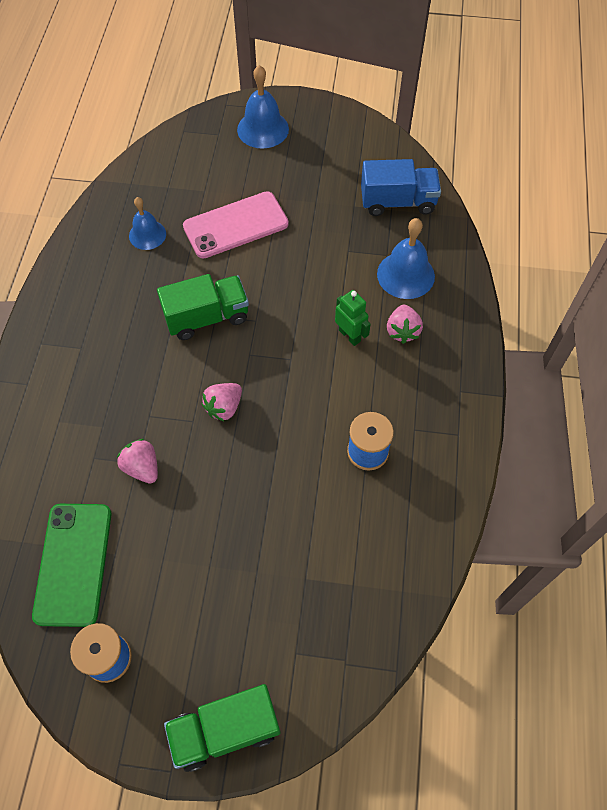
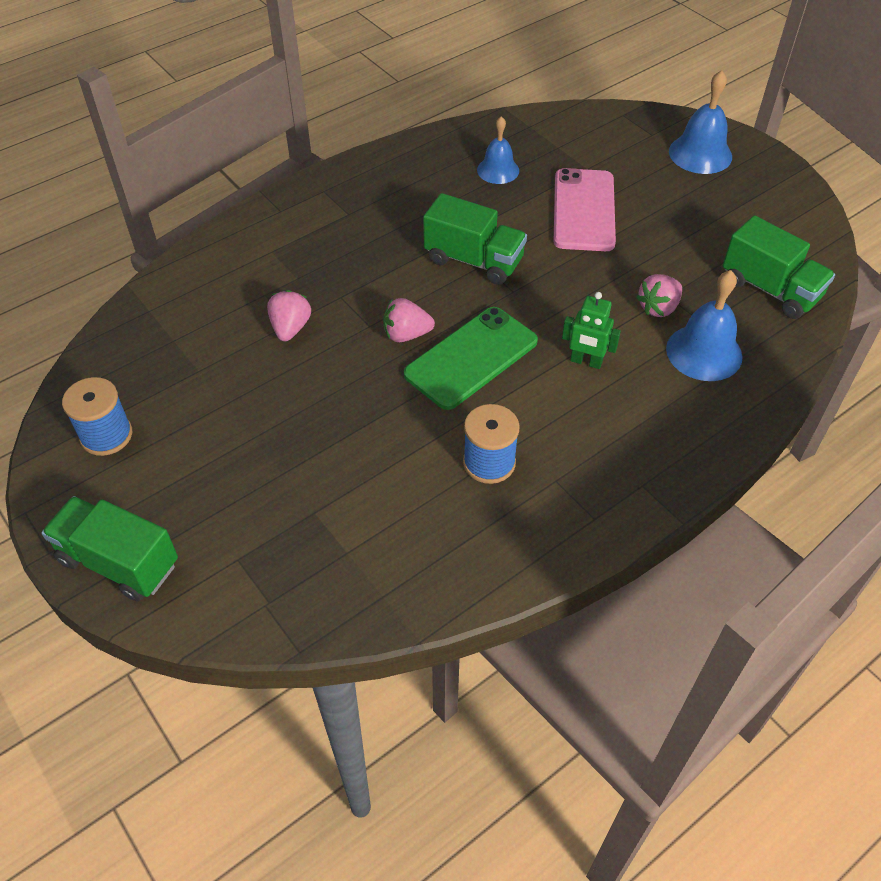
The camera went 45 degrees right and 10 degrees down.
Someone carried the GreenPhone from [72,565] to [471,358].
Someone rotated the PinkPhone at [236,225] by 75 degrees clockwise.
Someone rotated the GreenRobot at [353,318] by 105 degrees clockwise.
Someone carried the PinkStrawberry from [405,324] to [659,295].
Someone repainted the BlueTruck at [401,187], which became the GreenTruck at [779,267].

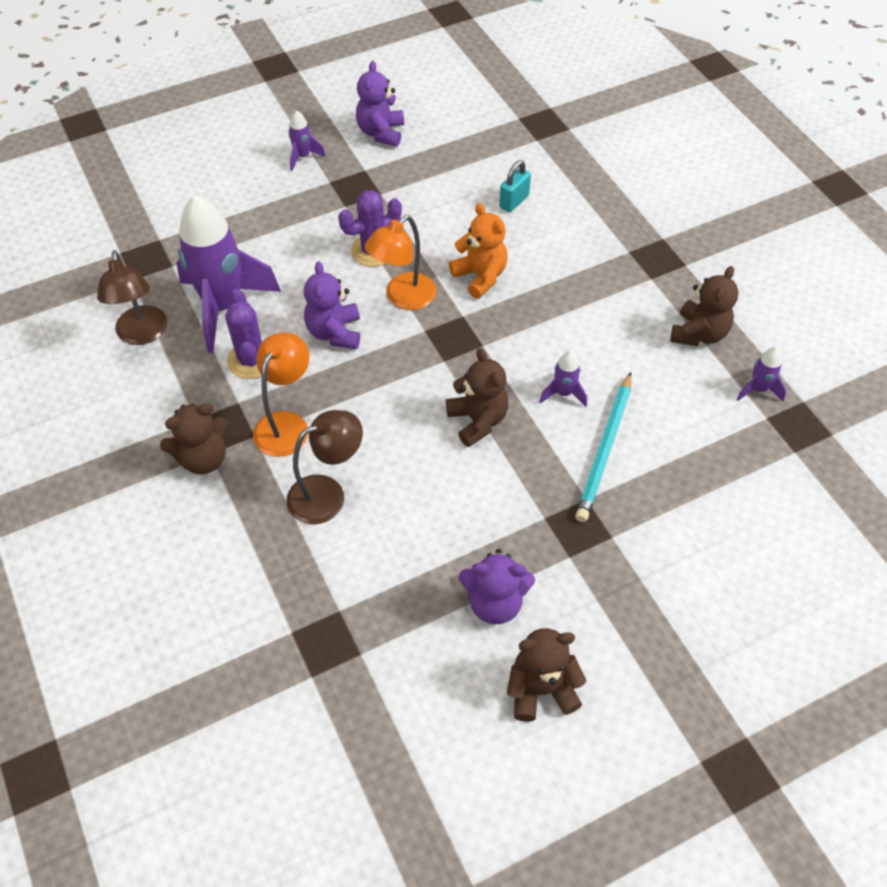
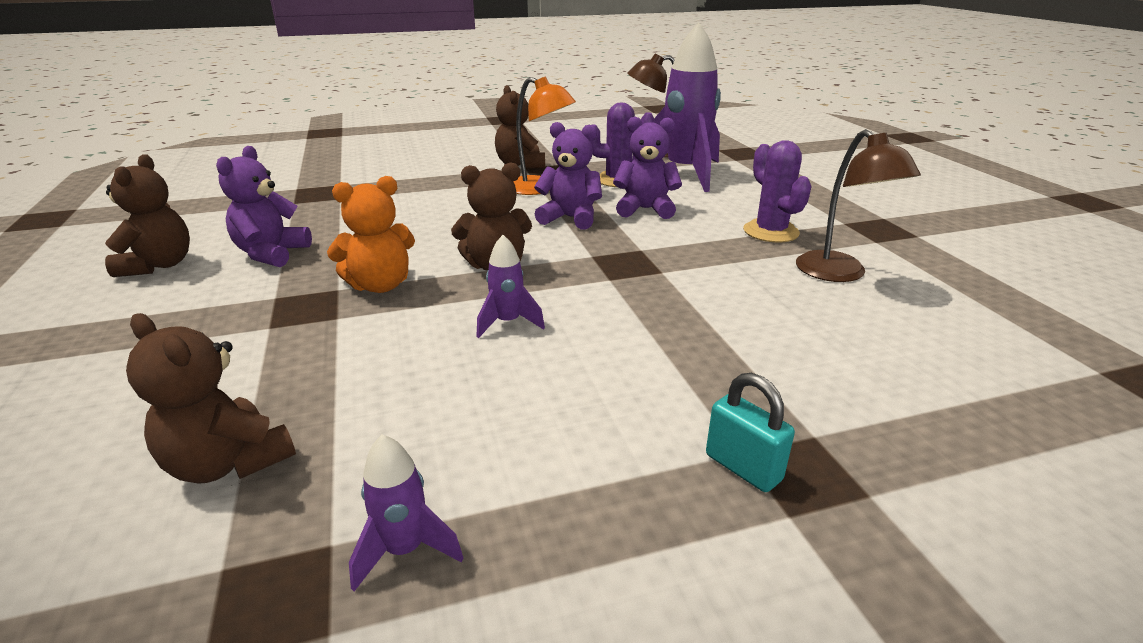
The camera went 100 degrees right and 25 degrees down.
Someone carried the BrownTeddyBear from [704,306] to [211,398].
Someone carried the OrangeTeddyBear from [478,251] to [371,234].
Someone carried the PurpleTeddyBear from [380,104] to [568,176].
Someone carried the TurquoisePadlock from [515,186] to [750,432].
Someone carried the BrownLamp from [325,467] to [858,205].
Someone took away the PurpleRocket at [307,140].
Someone took away the OrangeLamp at [400,262].
Someone took away the TurquoisePencil at [603,447].

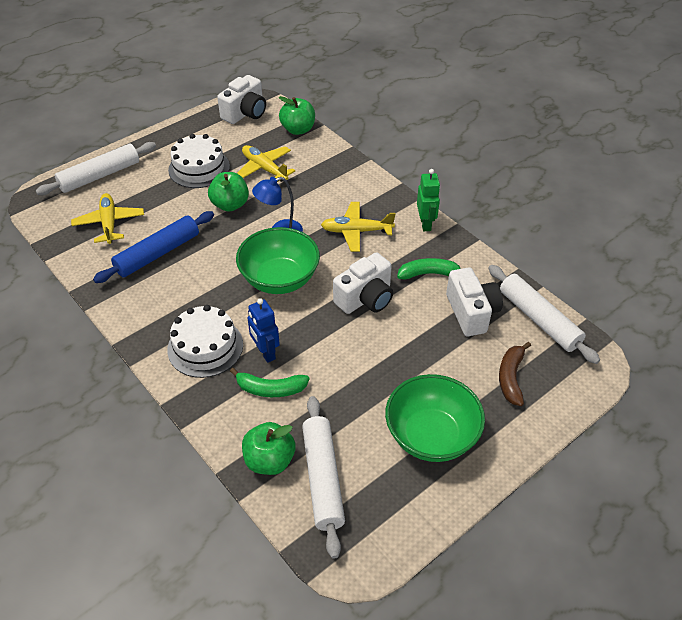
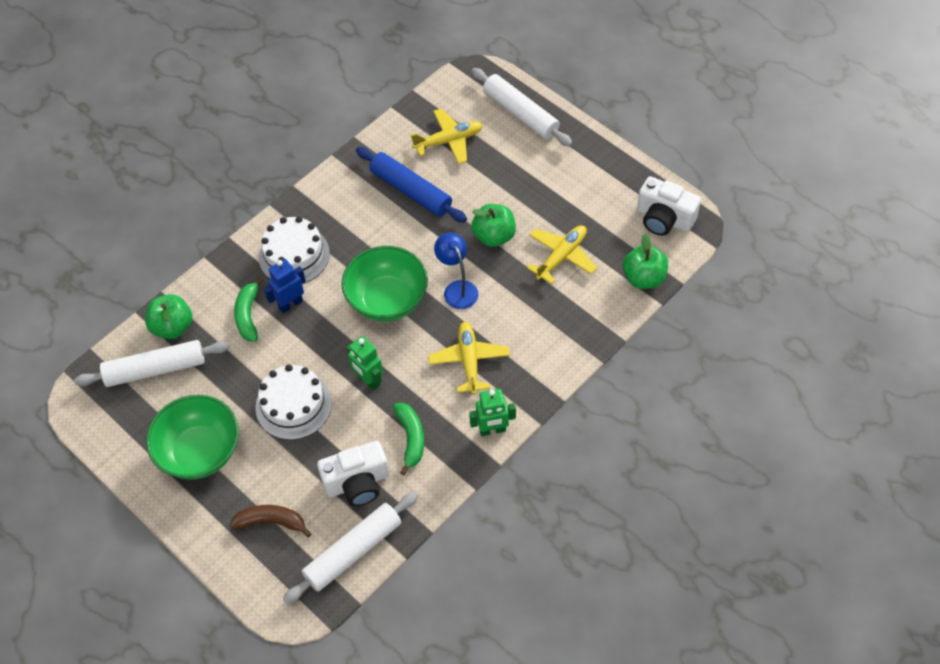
The camera went 85 degrees right and 10 degrees up.
Someone carried the WhiteCake from [199,161] to [293,402].
Someone swapped the WhiteCamera at [363,283] for the GreenRobot at [364,363].

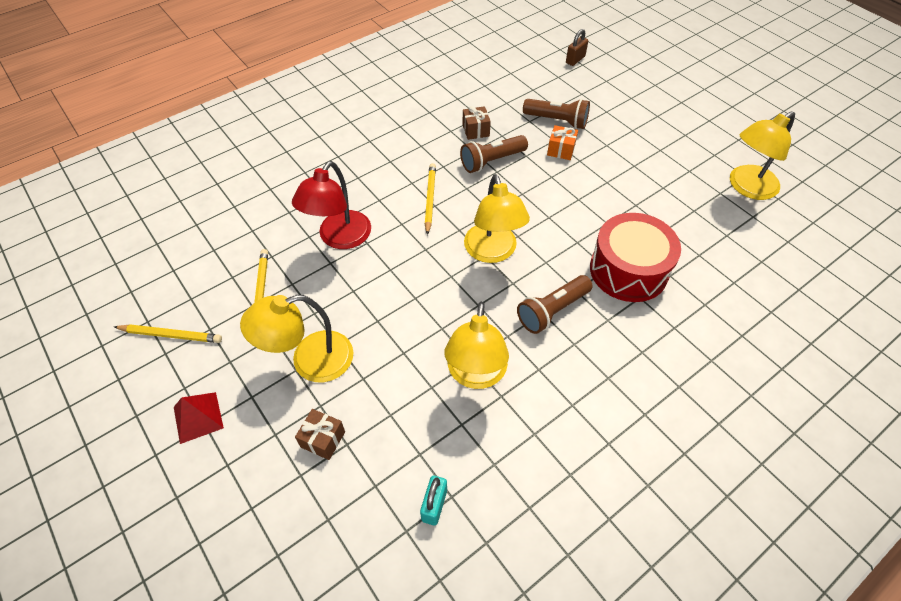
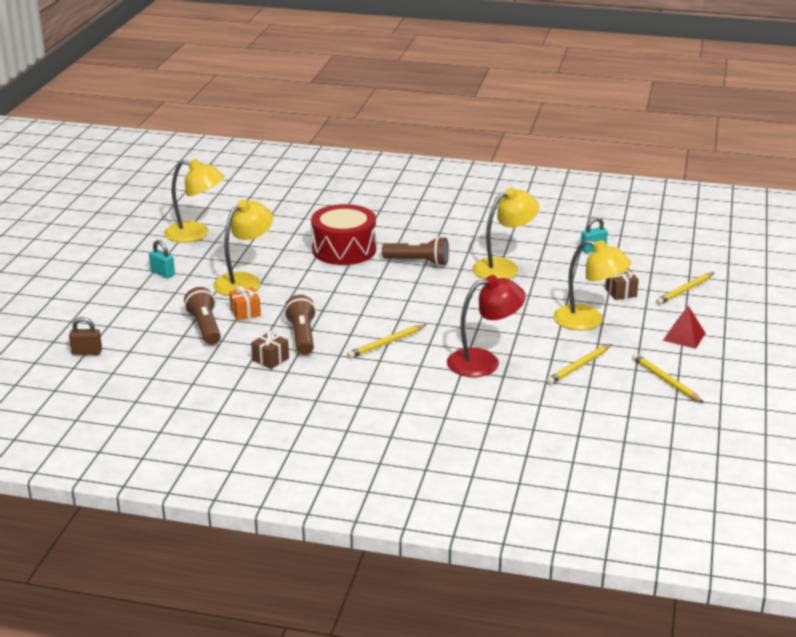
The camera went 130 degrees left and 25 degrees down.
Someone put down the TurquoisePadlock at [162,259].
Someone carried the YellowLamp from [497,218] to [243,248].
Someone rotated the BrownFlashlight at [494,154] by 120 degrees counterclockwise.
Someone put down the YellowPencil at [685,288].

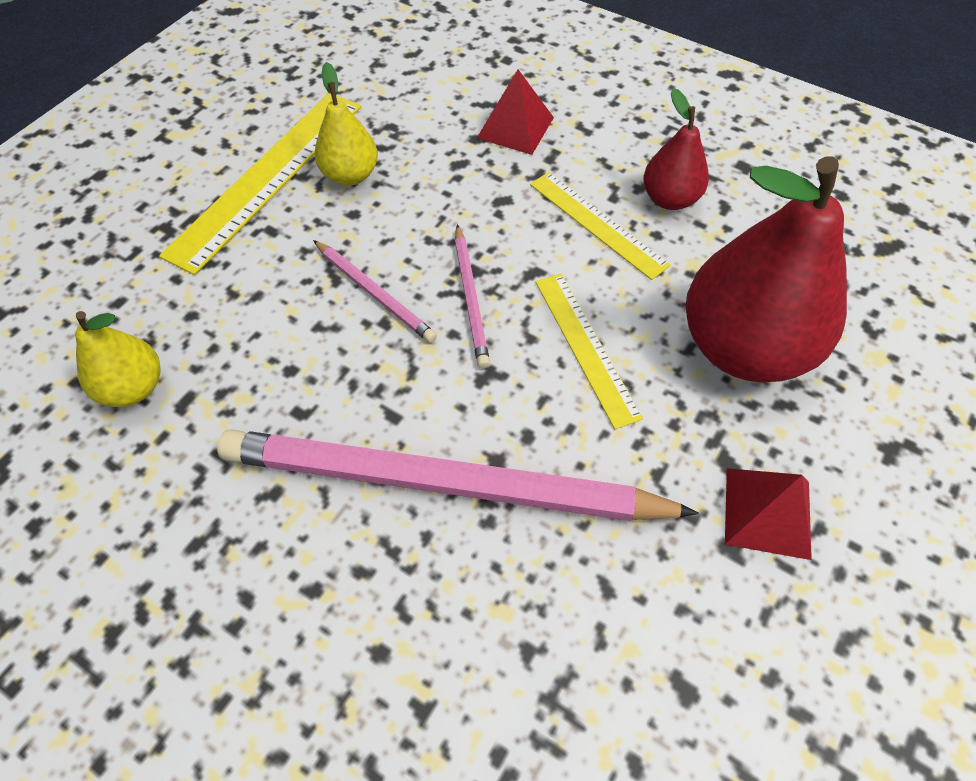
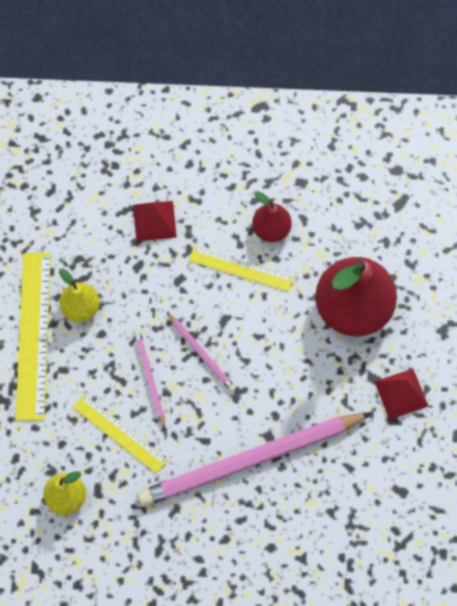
The camera went 30 degrees left and 10 degrees up.
Someone carried the YellowRuler from [589,351] to [120,434].
Someone rotated the PinkPencil at [375,291] by 120 degrees counterclockwise.

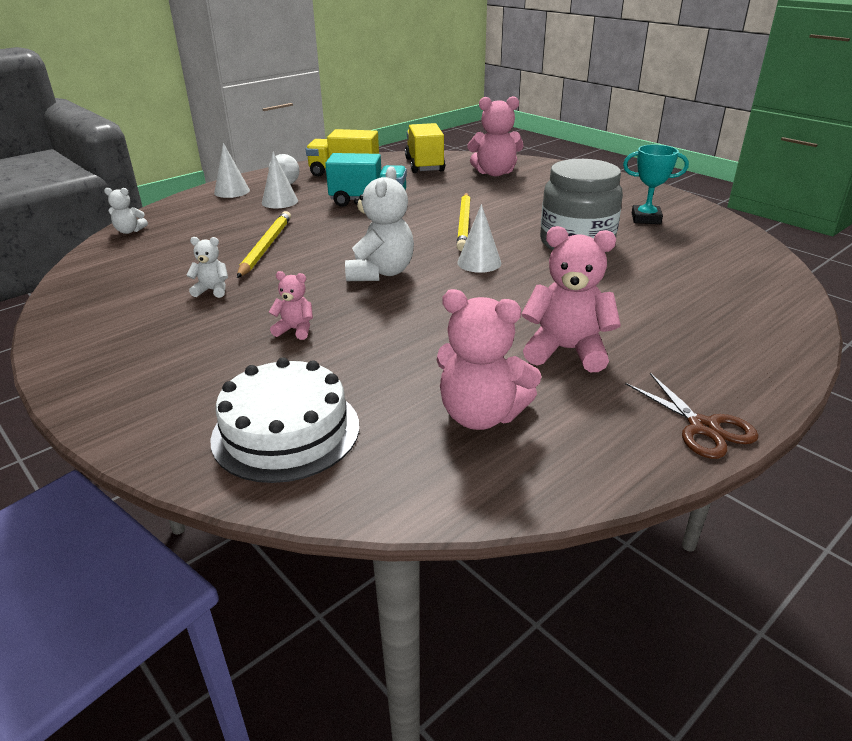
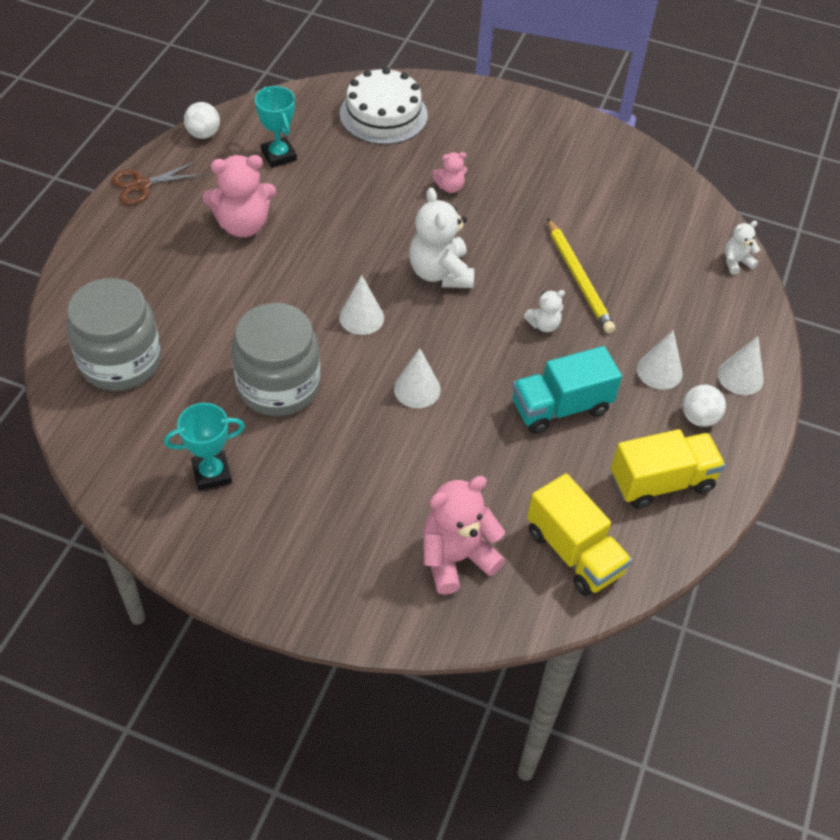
The camera went 150 degrees right and 20 degrees up.
Someone put down the GreyJar at [113,334].
Someone rotated the BrownScissors at [692,416] by 60 degrees counterclockwise.
Someone put down the WhiteBall at [202,120].
Someone swapped the PinkTeddyBear at [489,359] for the TurquoiseTrophy at [276,127].
Someone swapped the YellowPencil at [464,222] for the WhiteCone at [417,378].
Someone carried the WhiteTeddyBear from [207,267] to [544,311].

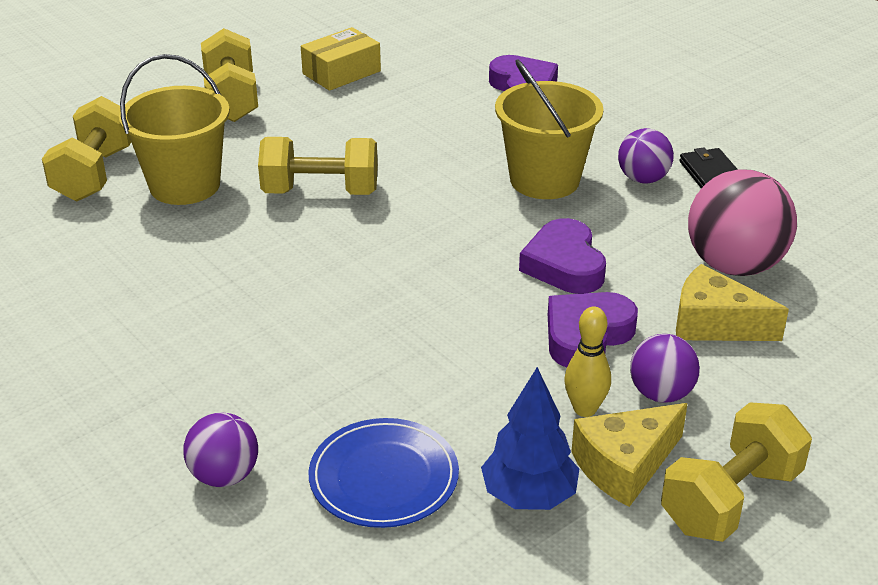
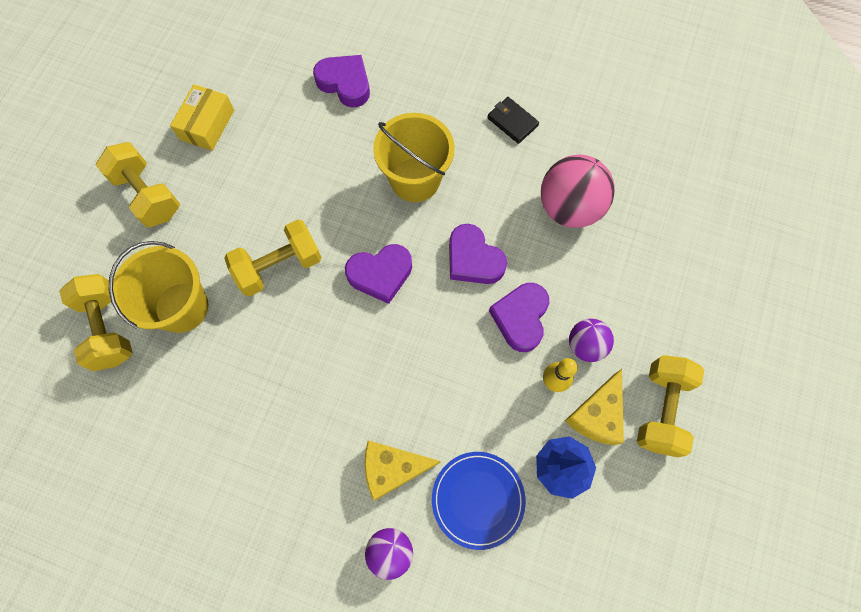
The camera went 30 degrees left and 35 degrees up.
Someone put down the PurpleHeart at [378,274].
Someone carried the YellowCheese from [732,302] to [402,470].
Someone took away the PurpleBall at [646,156].

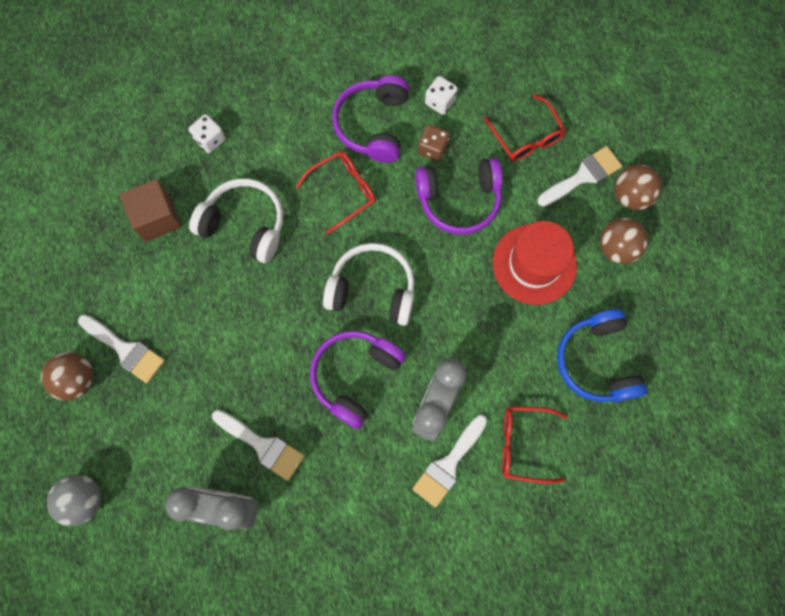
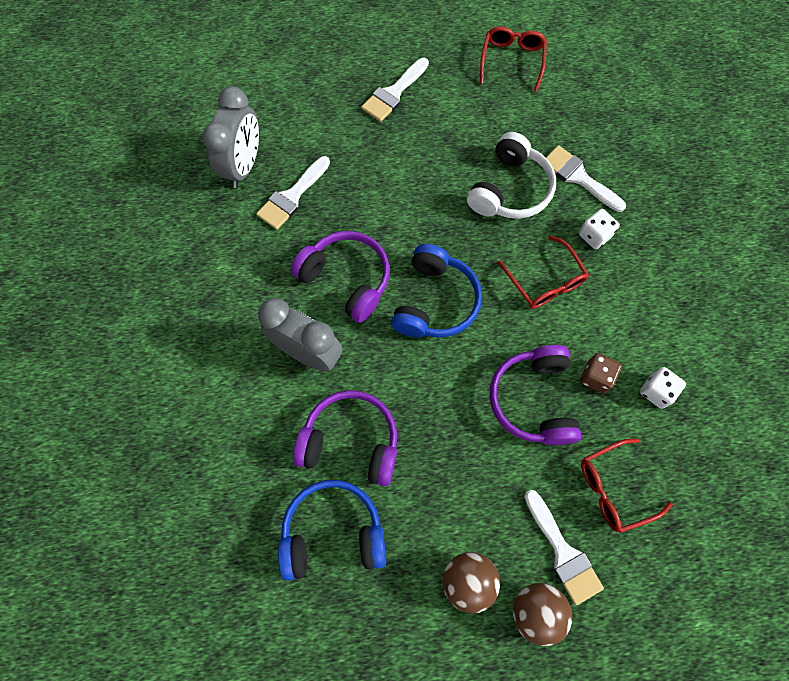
The camera went 95 degrees right and 5 degrees down.
Someone carried the PurpleHeadphones from [370,119] to [345,438].
Someone repainted the WhiteHeadphones at [369,284], which became the BlueHeadphones at [436,291].
Someone carried the RedGlasses from [534,445] to [513,59].
Someone carried the WhiteBrush from [449,461] to [586,178].
Someone carried the WhiteDice from [207,133] to [599,229].
Someone took away the BrownBall at [67,376].
Someone took away the GreyBall at [74,500].
Someone took away the BrownCube at [150,210].
Someone took away the RedHat at [535,263].

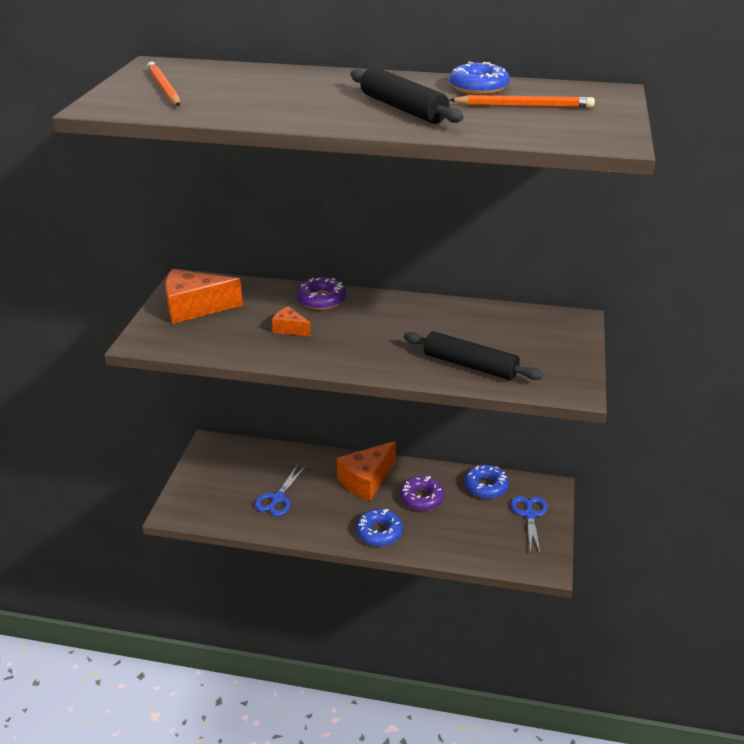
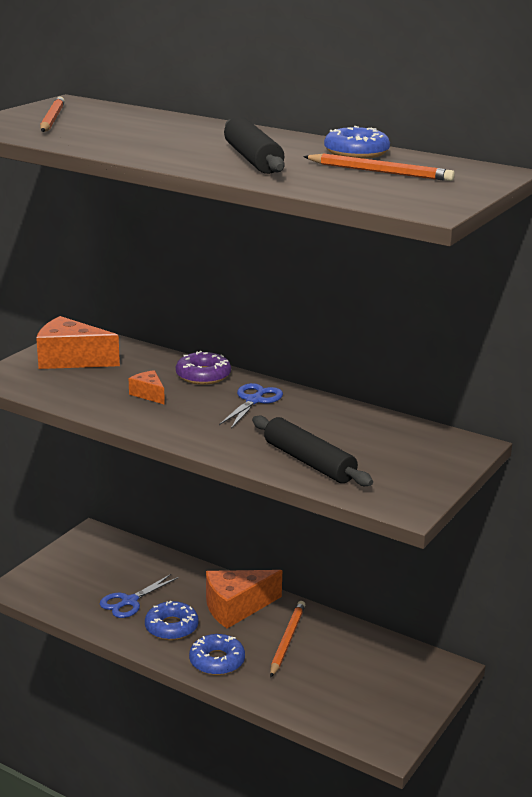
The camera went 20 degrees right and 10 degrees down.
Someone carried the BlueDonut from [486,482] to [172,620].
Someone carried the BlueScissors from [529,524] to [251,406].
Someone swapped the PurpleDonut at [422,493] for the OrangePencil at [287,639].

